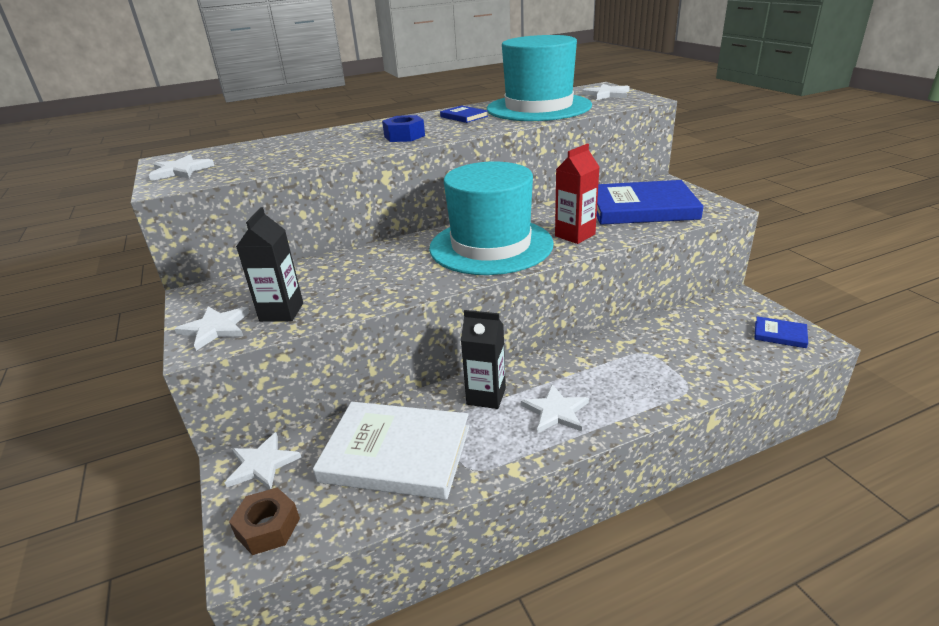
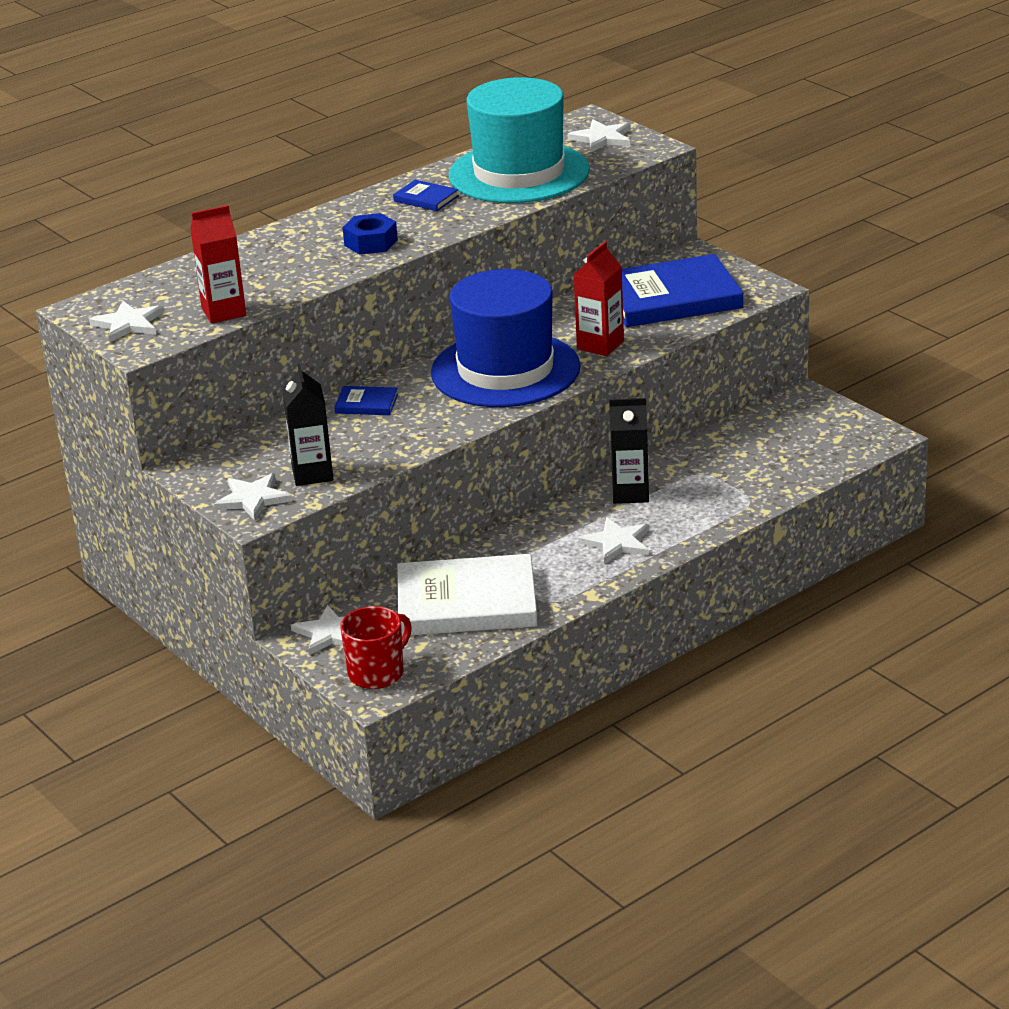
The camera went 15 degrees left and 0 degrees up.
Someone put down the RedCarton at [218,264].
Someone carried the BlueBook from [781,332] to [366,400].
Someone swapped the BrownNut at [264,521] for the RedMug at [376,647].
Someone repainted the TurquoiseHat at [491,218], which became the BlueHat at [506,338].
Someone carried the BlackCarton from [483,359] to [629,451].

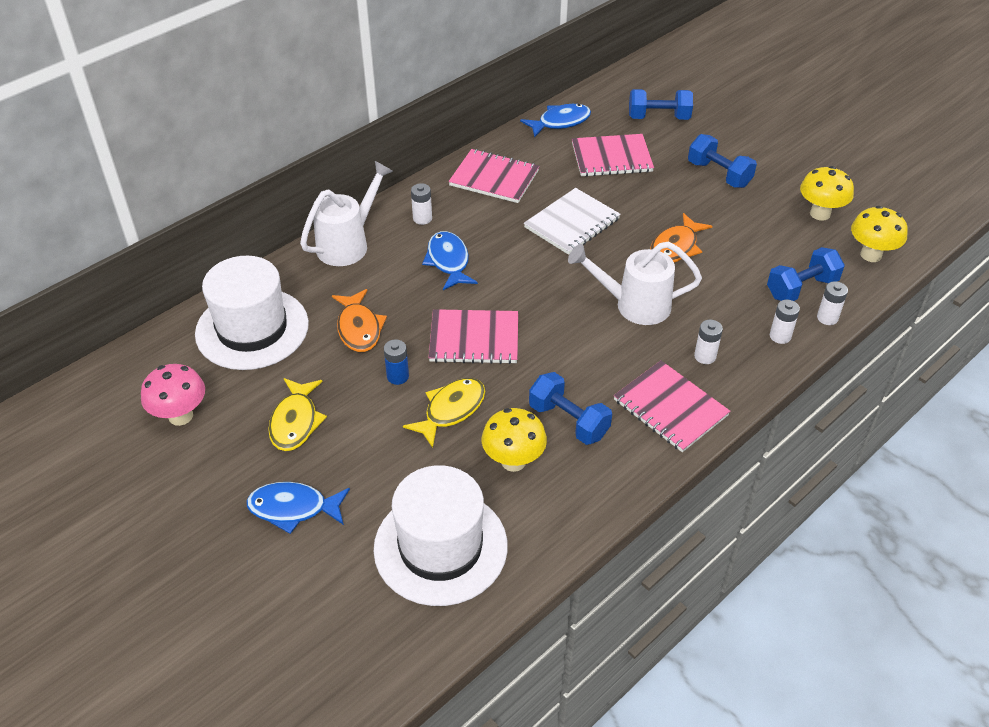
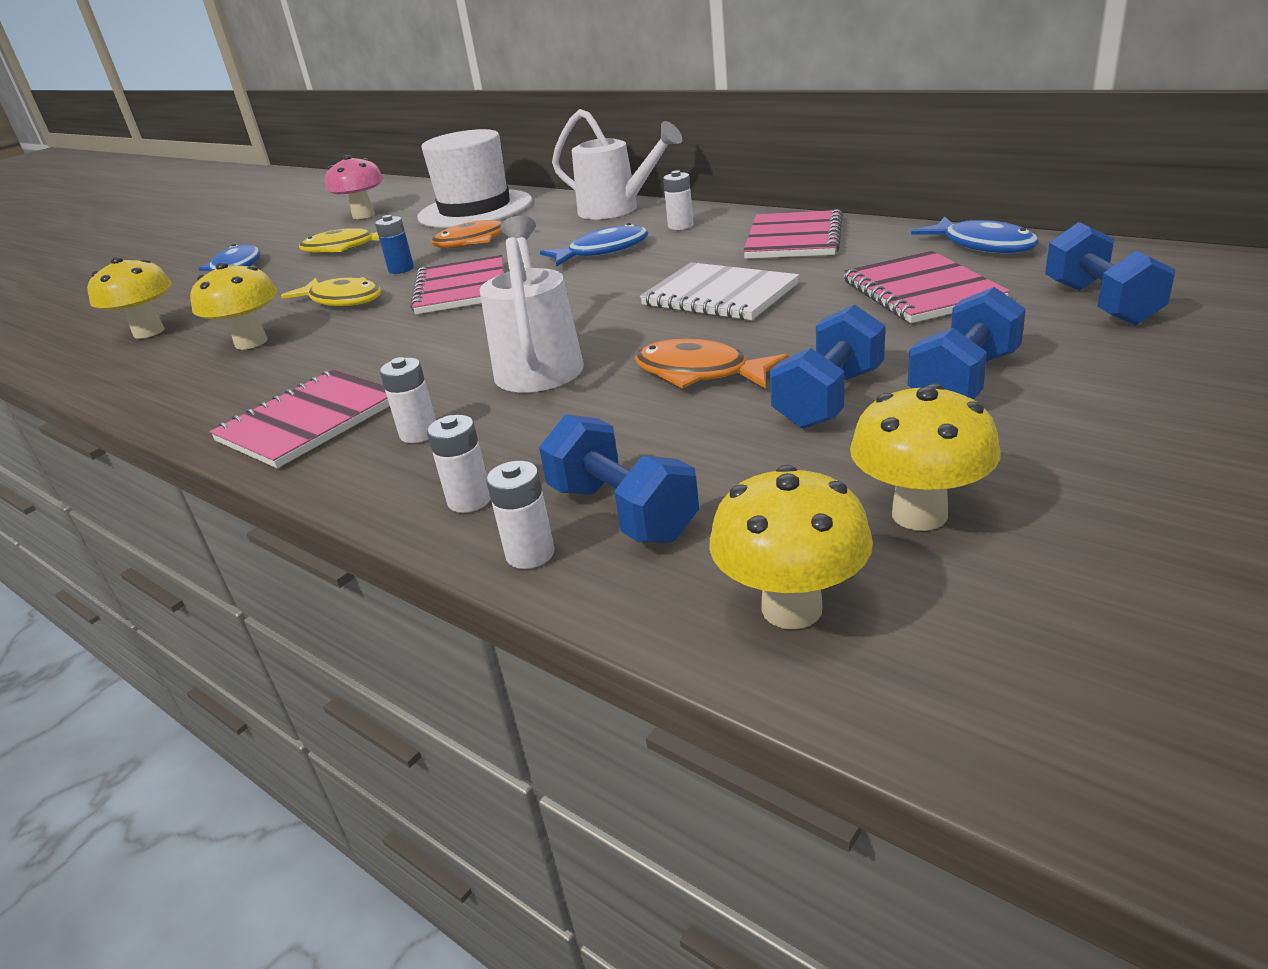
The camera went 85 degrees right and 15 degrees down.
Someone swapped the WhiteHat at [440,535] for the YellowMushroom at [129,298].
Someone carried the BlueDumbbell from [570,408] to [827,366].

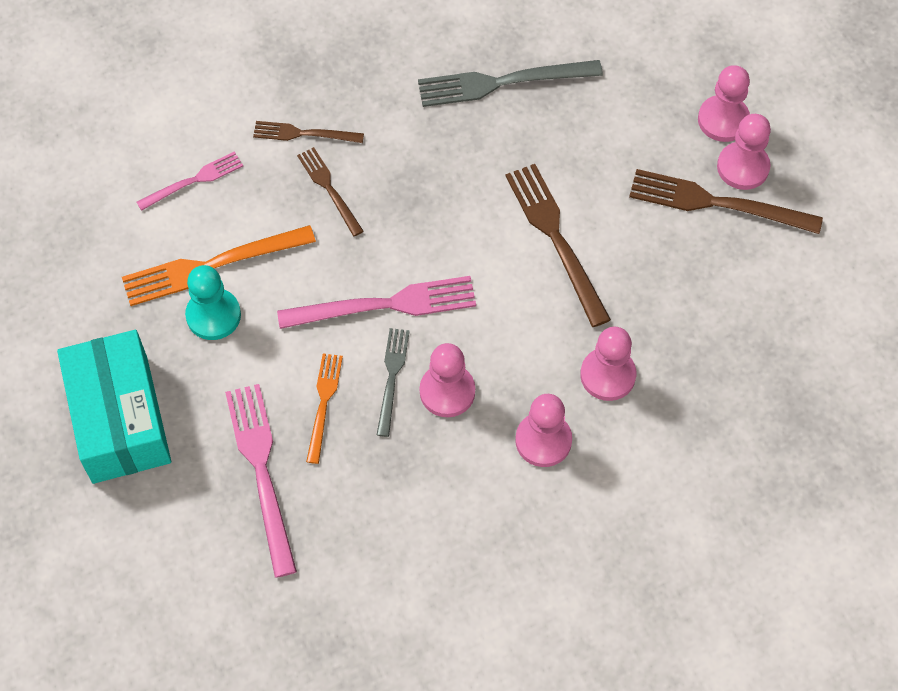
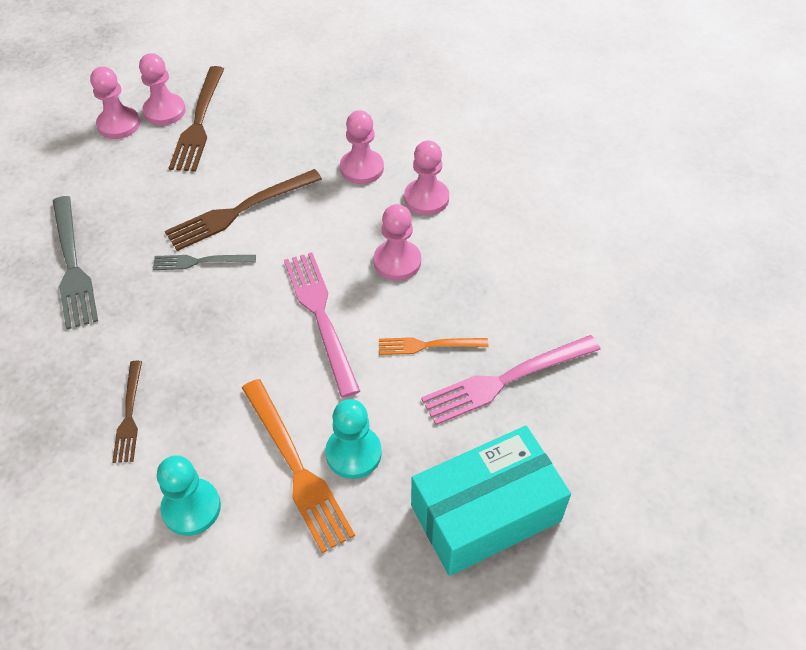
The camera went 100 degrees left and 10 degrees down.
Someone carried the GreyFork from [393,382] to [204,262].
Someone swapped the PinkFork at [190,181] for the TurquoisePawn at [189,495].
Someone took away the BrownFork at [330,191].

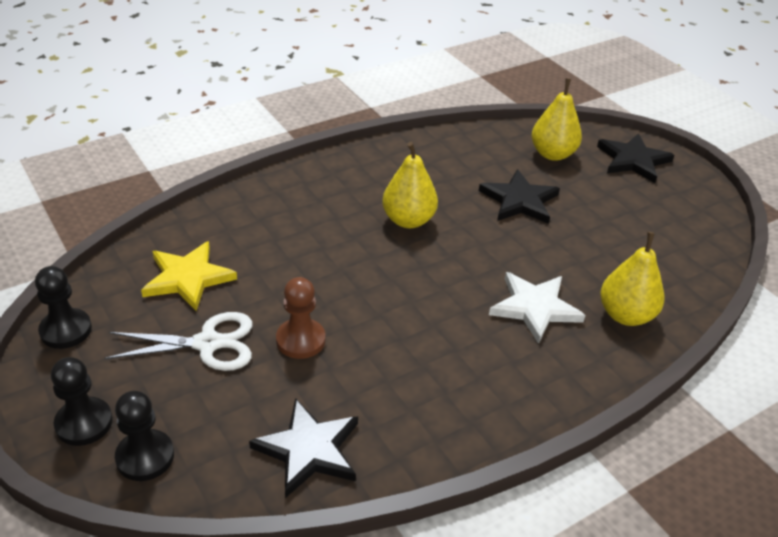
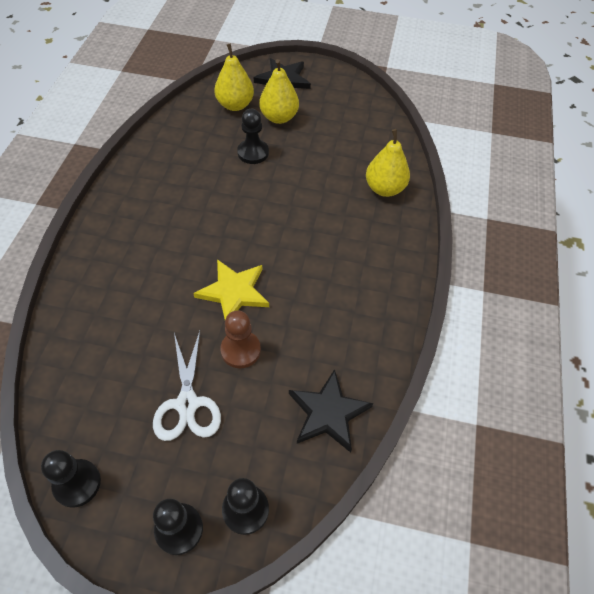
The camera went 45 degrees left and 15 degrees up.
Someone rotated the WhiteScissors at [178,341] by 135 degrees clockwise.
Someone carried the YellowStar from [189,276] to [231,289].
Someone swapped the BlackStar at [519,196] for the BlackPawn at [253,136].
Someone carried the YellowPear from [410,185] to [279,91].
Someone took away the WhiteStar at [537,308].

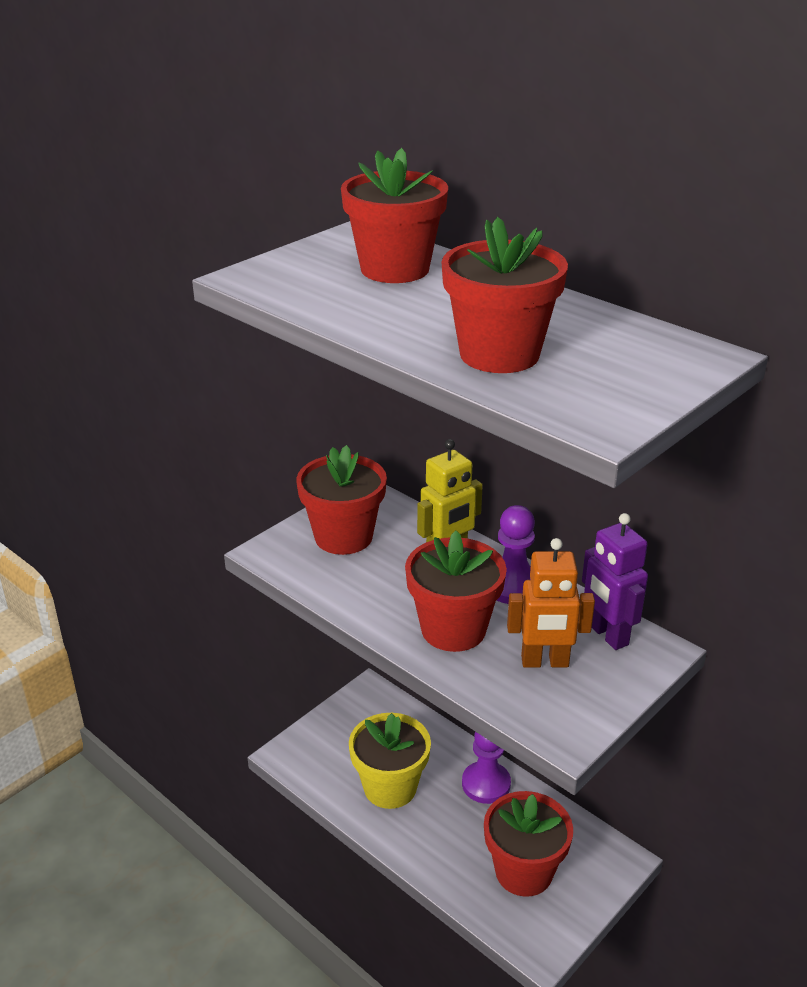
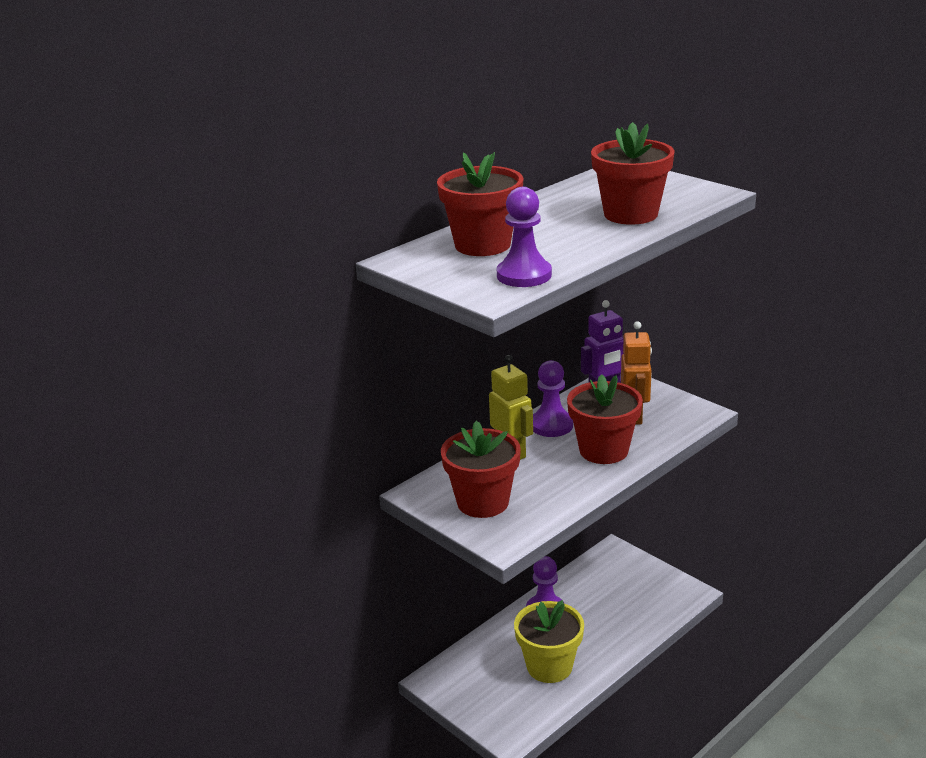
The camera went 85 degrees left and 5 degrees down.
Someone put down the PurplePawn at [524,237].
Someone took away the RedFlowerPot at [528,844].

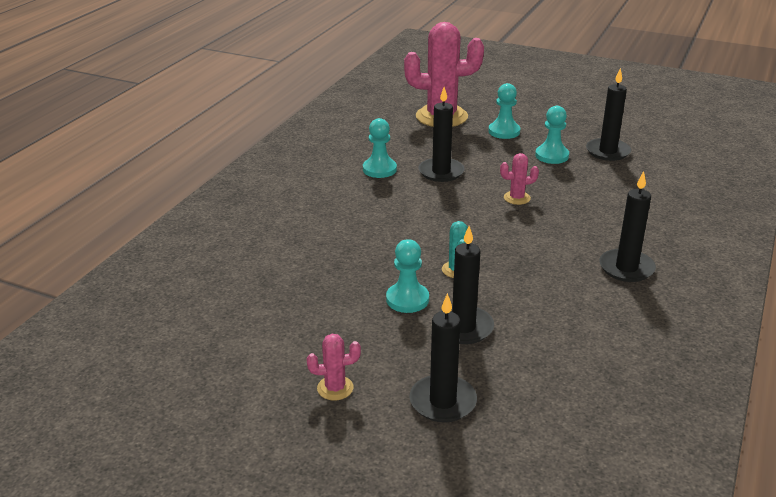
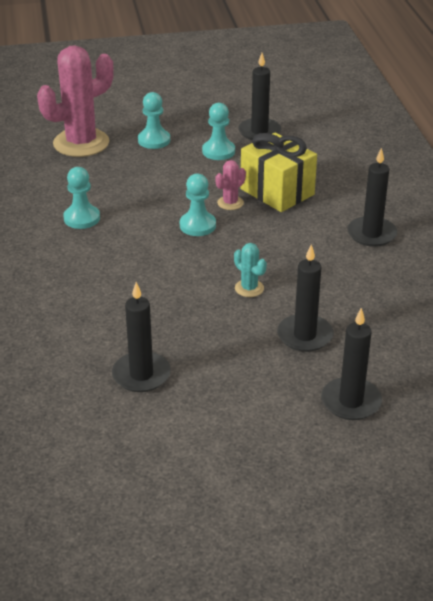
The camera went 35 degrees left and 5 degrees up.
Someone carried the BlackCandle from [441,134] to [141,337].
Someone carried the TurquoisePawn from [407,276] to [198,205].
Someone put down the YellowGift at [278,172].
Someone took away the PinkCactus at [334,367].

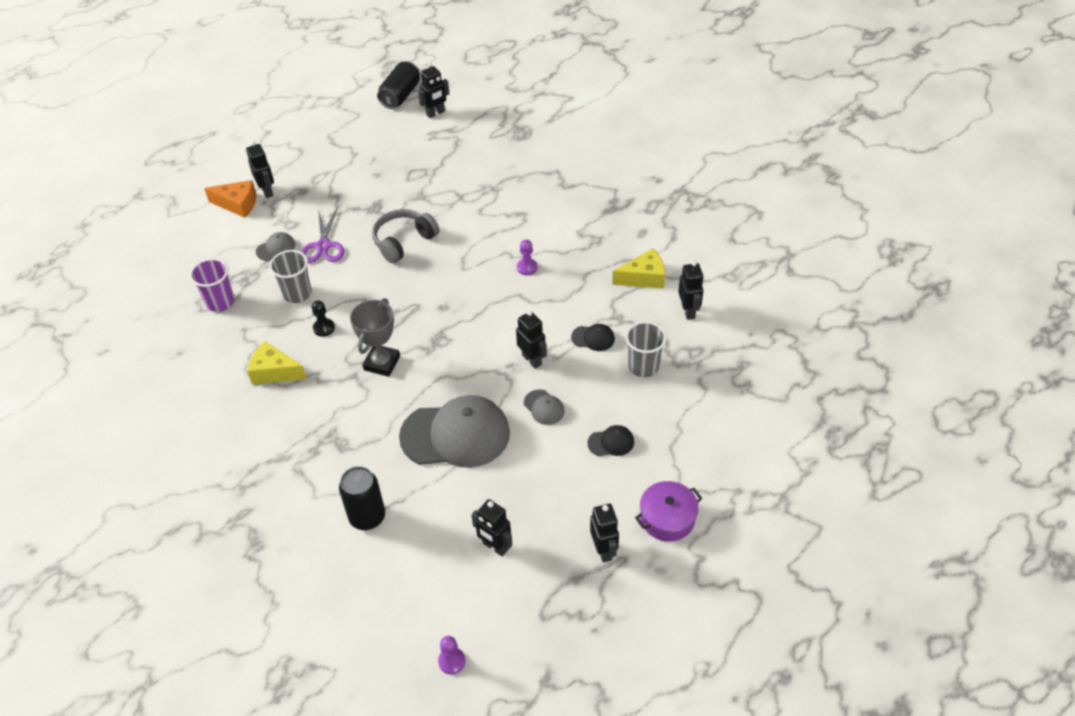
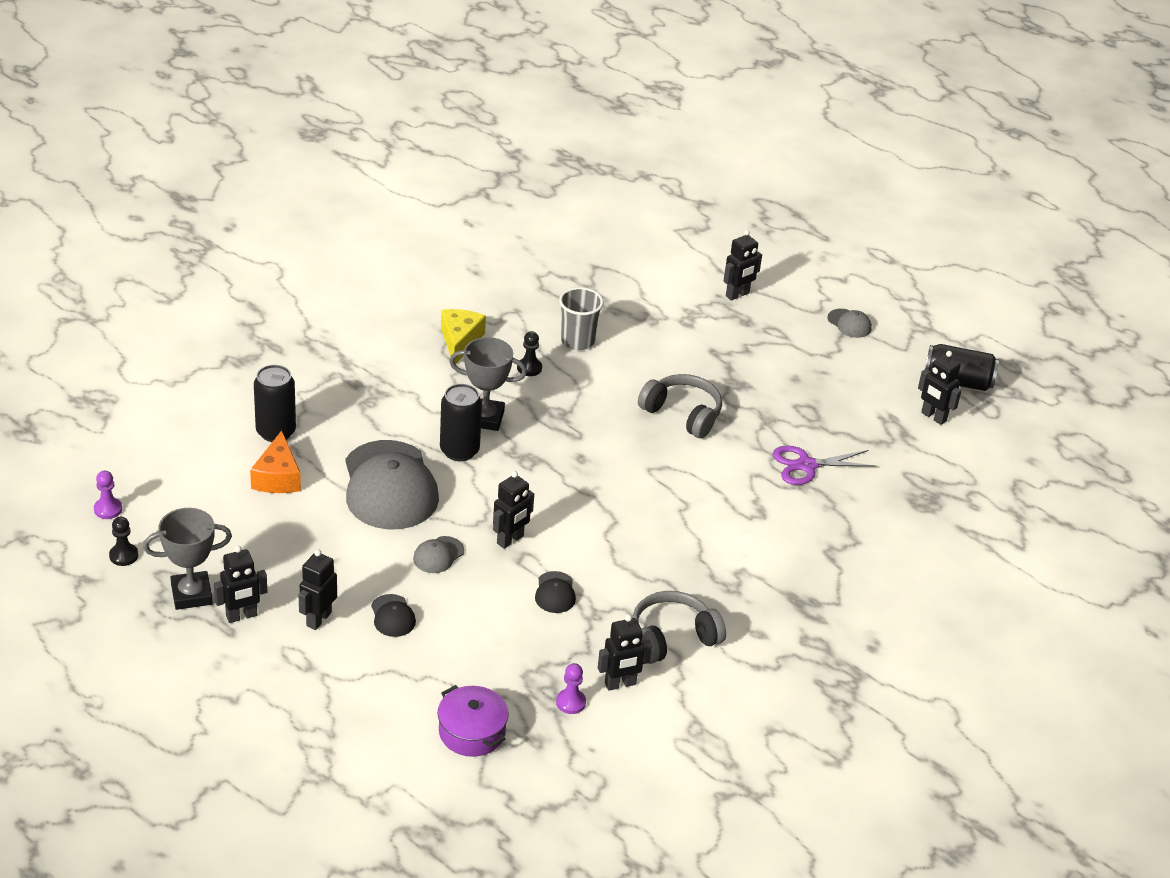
The camera went 75 degrees right and 10 degrees down.
Someone put down the BlackPawn at [123,541].
Someone put down the GreyTrophy at [187,559].
Someone carried the OrangeCheese from [230,199] to [275,461].
Someone carried the BlackRobot from [491,528] to [318,589].
Someone carried the PurplePot from [669,511] to [473,721].
Someone put down the BlackCan at [461,422].
Someone carried the PurplePawn from [527,257] to [571,688].
Someone swapped the YellowCheese at [638,268] for the GreyHeadphones at [679,627].
Someone carried the PurpleScissors from [322,235] to [824,465].
Someone carried the GreyCap from [275,246] to [849,323].
Someone took away the PurpleCup at [212,285].
Someone took away the GreyCup at [646,349].

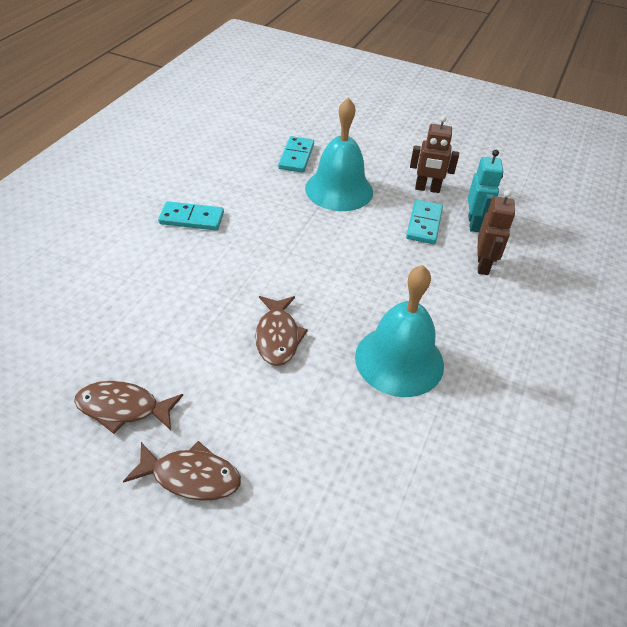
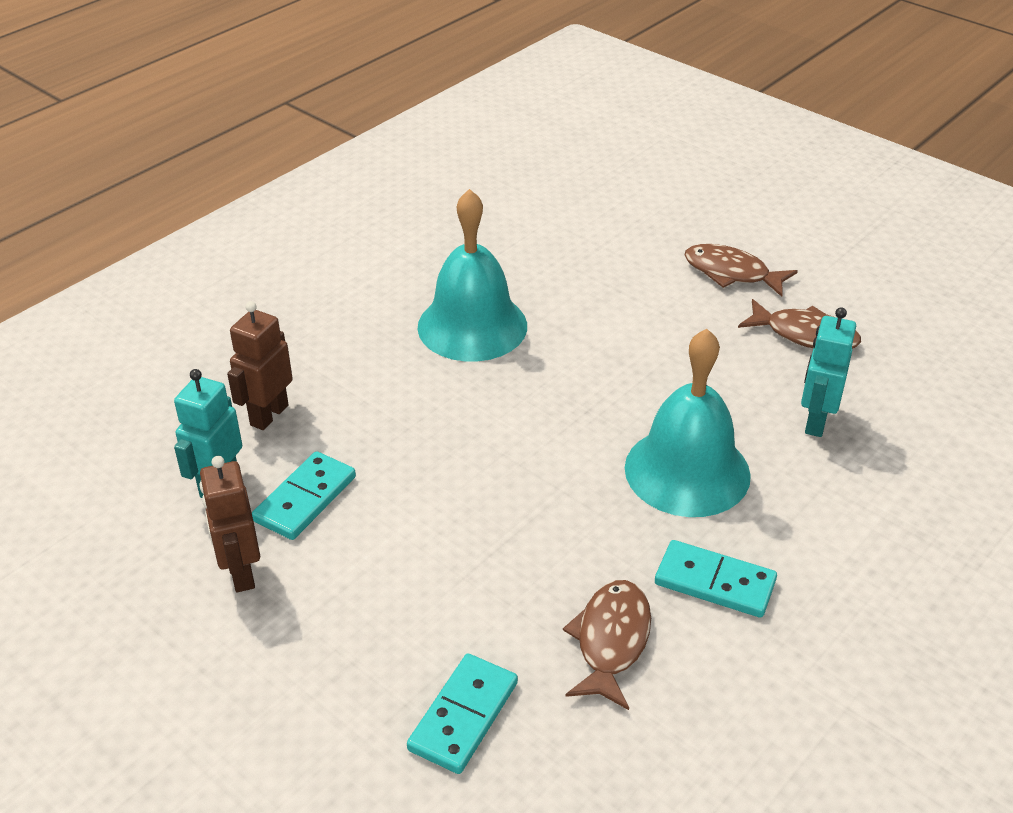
The camera went 160 degrees left and 5 degrees down.
Someone rotated the BrownRobot at [434,154] by 135 degrees counterclockwise.
Someone carried the BrownFish from [281,331] to [607,645].
Someone carried the TurquoiseBell from [339,154] to [688,423].
Someone put down the TurquoiseRobot at [828,372].

